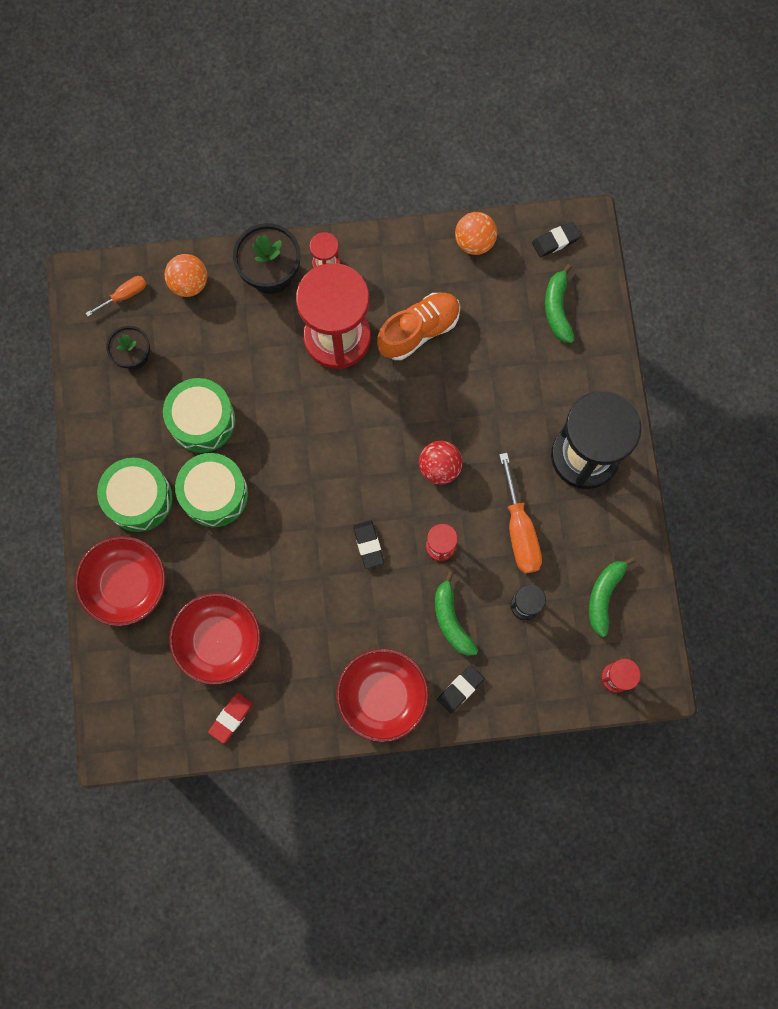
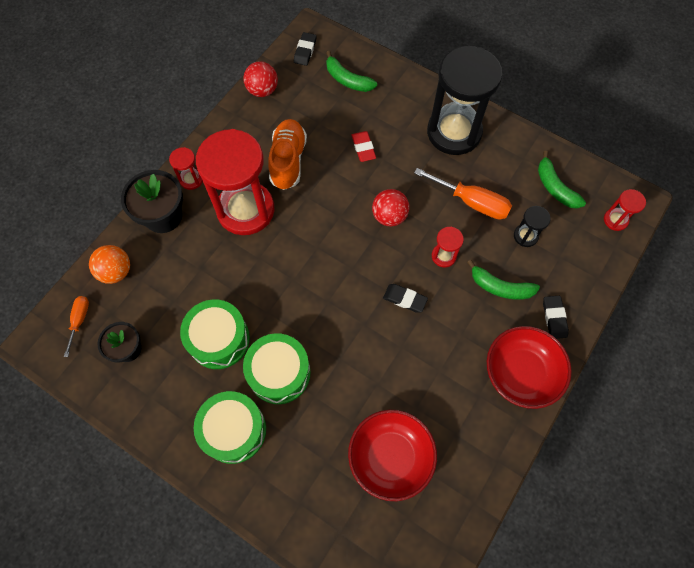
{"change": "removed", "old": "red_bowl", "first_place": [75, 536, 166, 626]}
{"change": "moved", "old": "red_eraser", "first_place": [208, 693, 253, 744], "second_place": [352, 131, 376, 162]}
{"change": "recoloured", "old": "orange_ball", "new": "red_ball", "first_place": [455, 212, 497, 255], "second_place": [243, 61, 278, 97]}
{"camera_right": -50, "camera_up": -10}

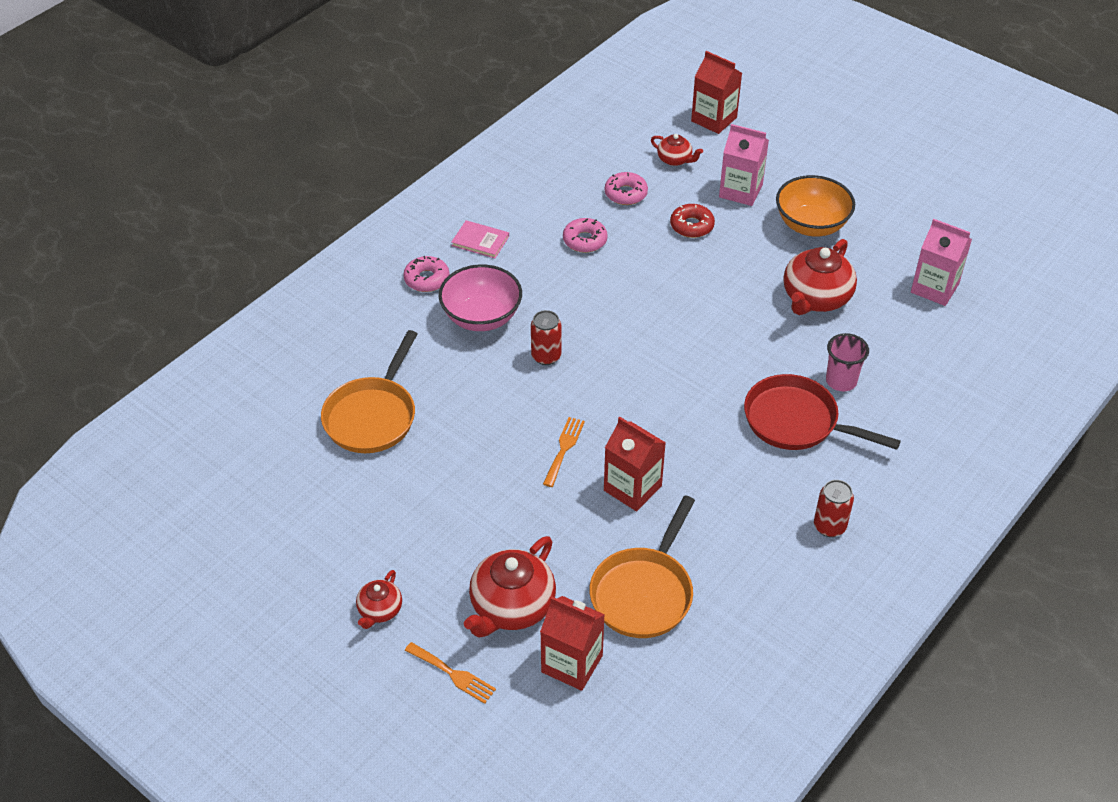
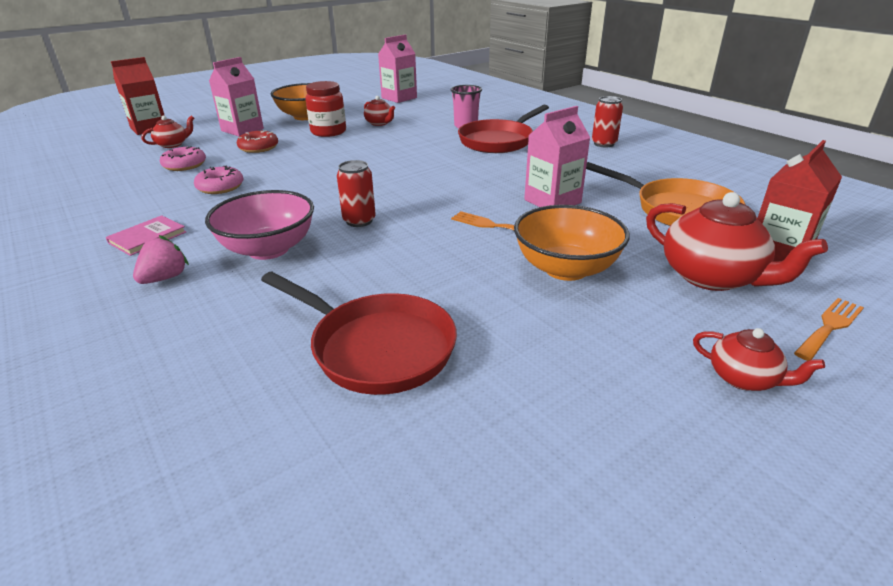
{"change": "recoloured", "old": "orange_pan", "new": "red_pan", "first_place": [321, 330, 418, 453], "second_place": [261, 272, 457, 395]}
{"change": "replaced", "old": "pink_donut", "new": "pink_strawberry", "first_place": [403, 256, 450, 292], "second_place": [133, 235, 189, 284]}
{"change": "recoloured", "old": "red_carton", "new": "pink_carton", "first_place": [604, 417, 666, 511], "second_place": [524, 106, 590, 207]}
{"change": "resized", "old": "red_teapot", "first_place": [784, 239, 857, 315], "second_place": [364, 96, 395, 126], "factor": 0.53}
{"change": "added", "new": "red_jar", "second_place": [306, 81, 346, 137]}
{"change": "added", "new": "orange_bowl", "second_place": [514, 205, 630, 281]}
{"camera_right": -75, "camera_up": -15}

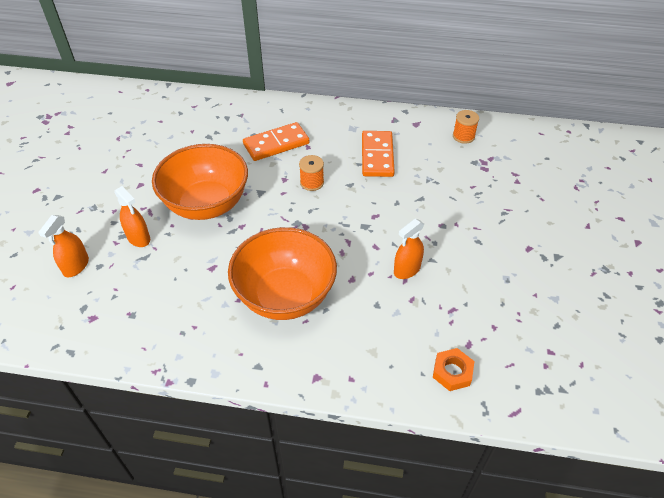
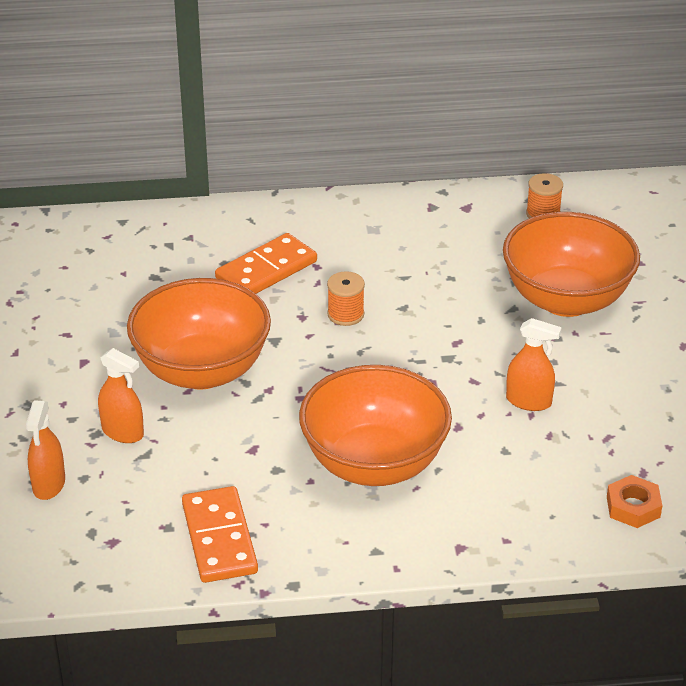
{"change": "moved", "old": "orange_domino", "first_place": [362, 131, 395, 177], "second_place": [182, 486, 258, 583]}
{"change": "turned", "old": "orange_spray_bottle", "first_place": [394, 219, 424, 279], "second_place": [506, 318, 562, 411], "degrees": -105}
{"change": "added", "new": "orange_bowl", "second_place": [503, 212, 640, 317]}
{"camera_right": -15, "camera_up": -10}

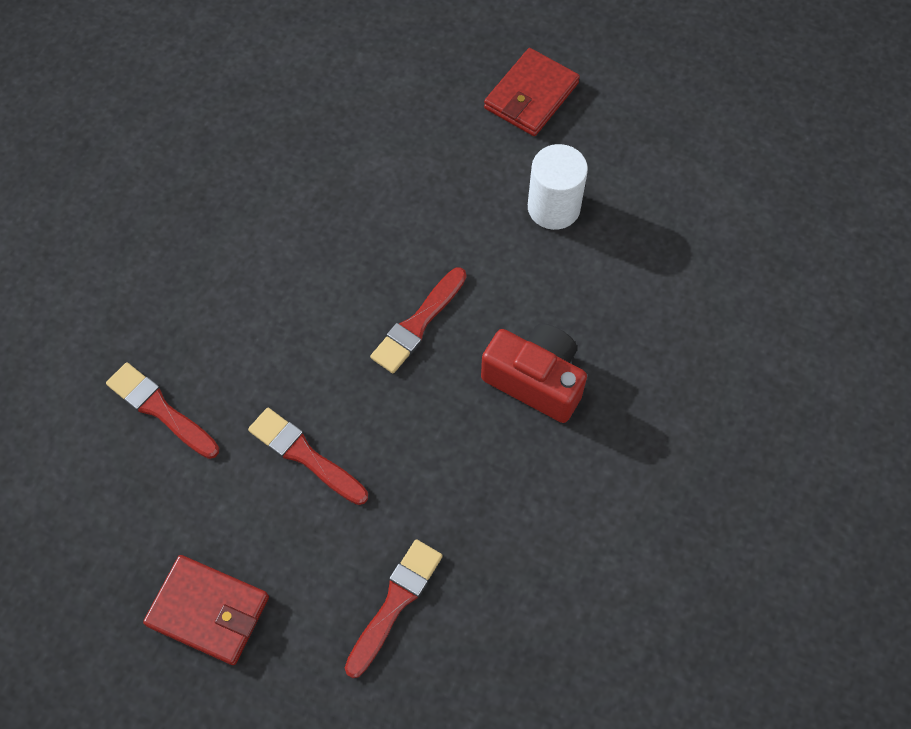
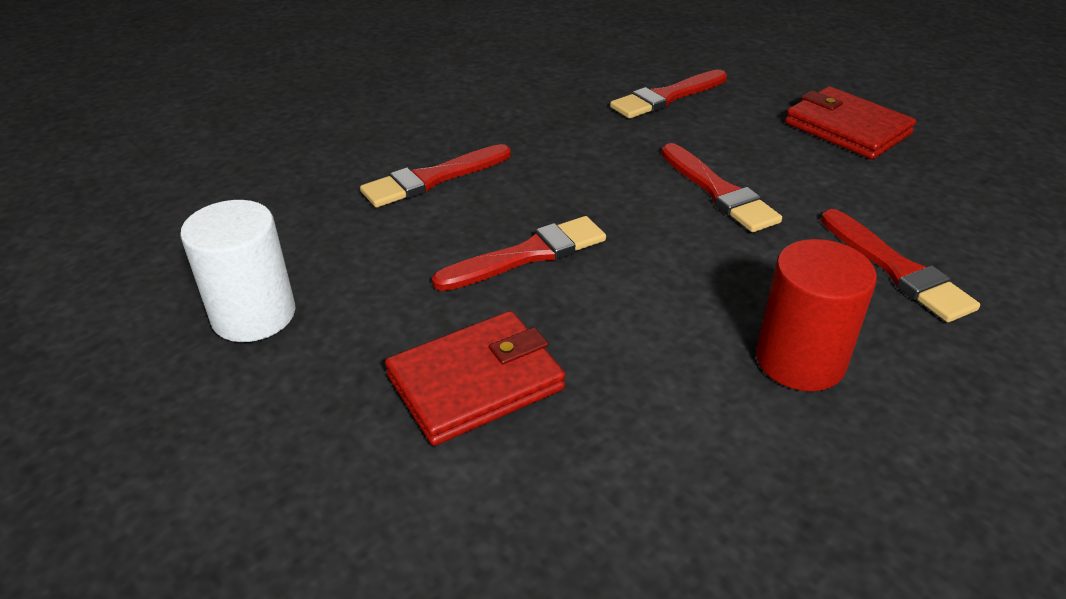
{"change": "replaced", "old": "red_camera", "new": "red_brush", "first_place": [481, 323, 587, 423], "second_place": [360, 144, 511, 208]}
{"change": "moved", "old": "red_wallet", "first_place": [484, 48, 580, 136], "second_place": [385, 311, 565, 446]}
{"change": "added", "new": "red_cylinder", "second_place": [756, 239, 877, 391]}
{"camera_right": -155, "camera_up": -25}

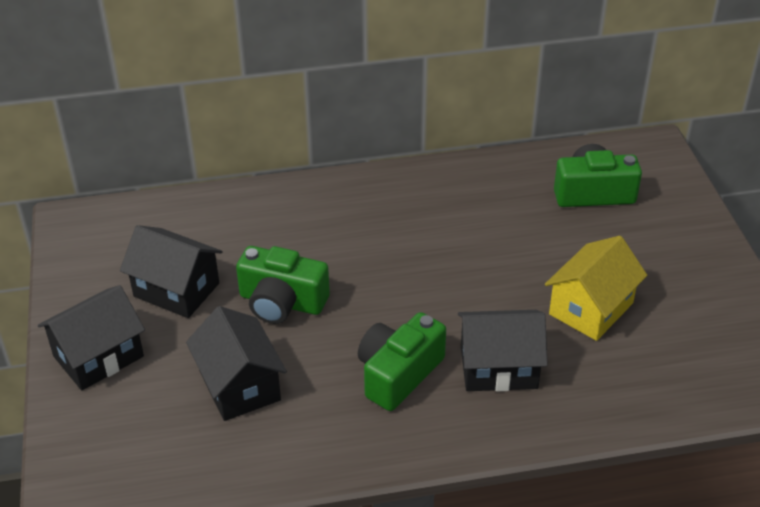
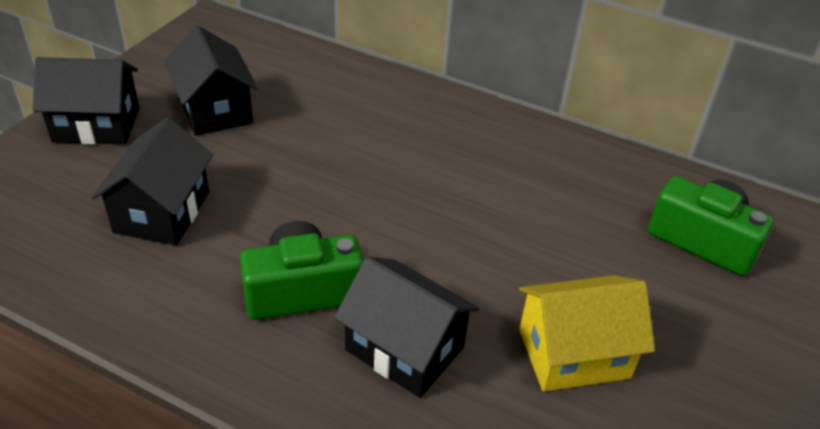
{"change": "removed", "old": "green_camera", "first_place": [236, 246, 330, 324]}
{"camera_right": 35, "camera_up": 0}

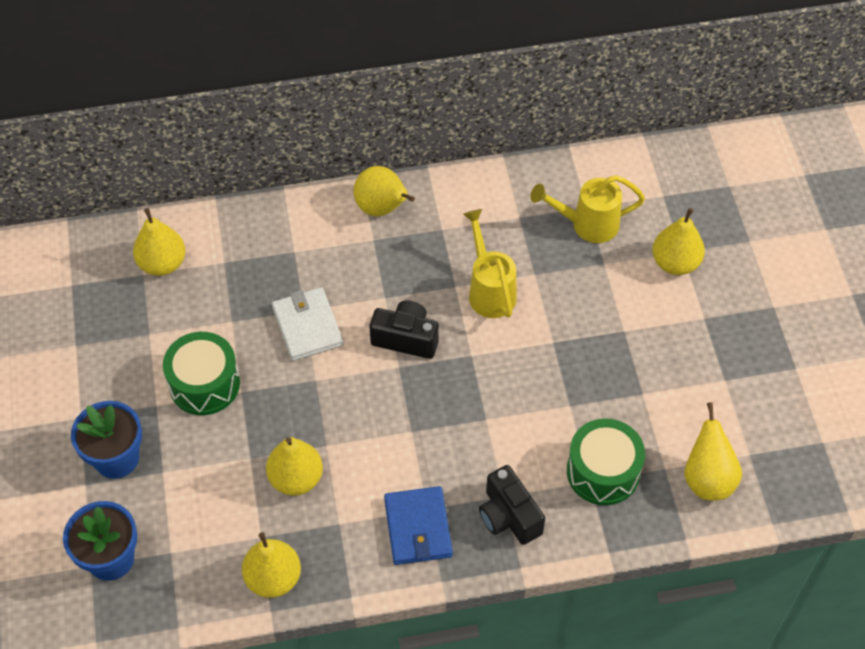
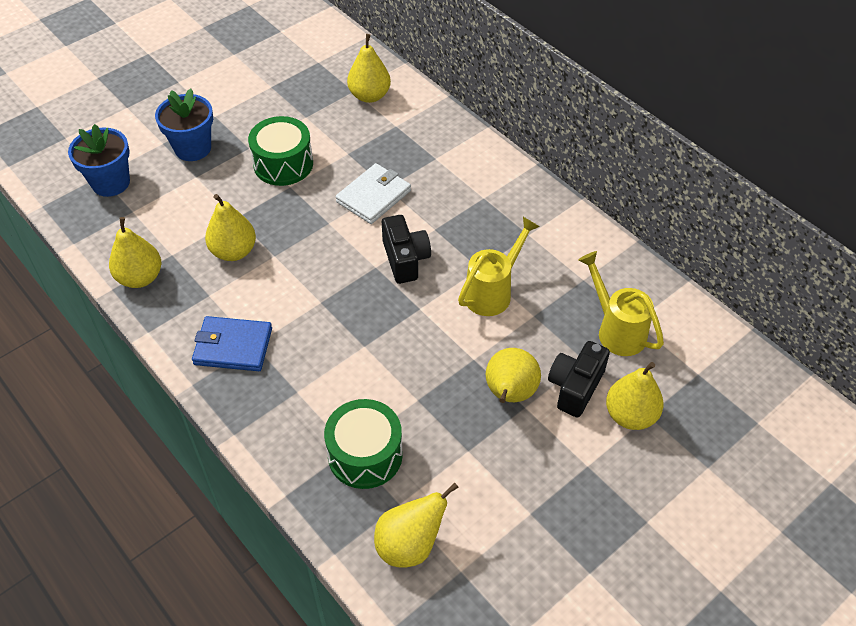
{"change": "moved", "old": "yellow_pear", "first_place": [354, 166, 415, 216], "second_place": [486, 348, 541, 403]}
{"change": "turned", "old": "blue_wallet", "first_place": [384, 486, 453, 565], "second_place": [192, 316, 272, 371], "degrees": 45}
{"change": "moved", "old": "black_camera", "first_place": [479, 465, 545, 545], "second_place": [548, 341, 610, 418]}
{"camera_right": 60, "camera_up": -5}

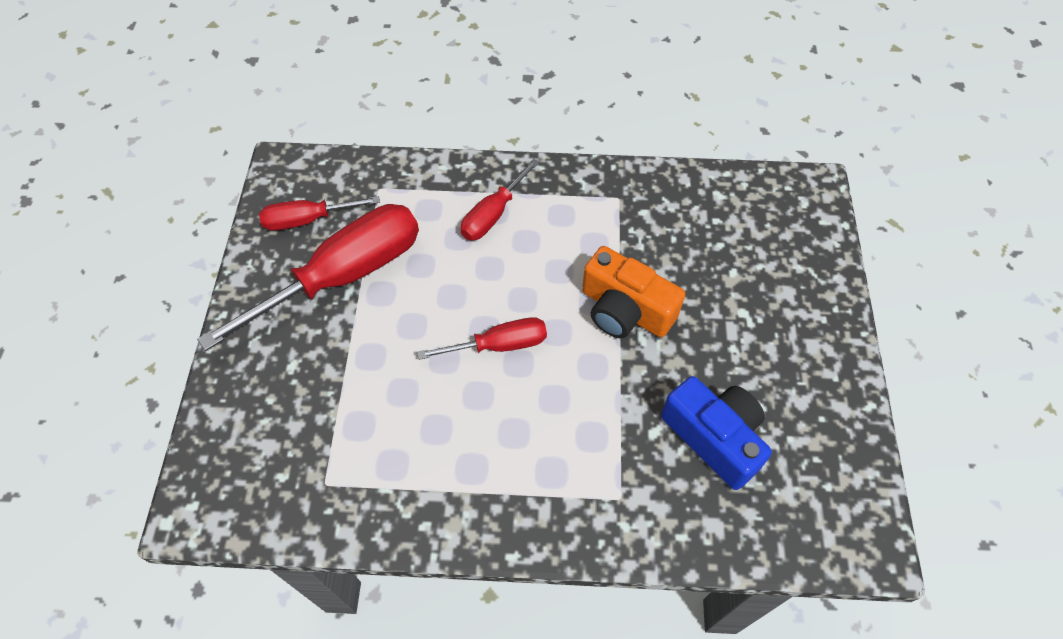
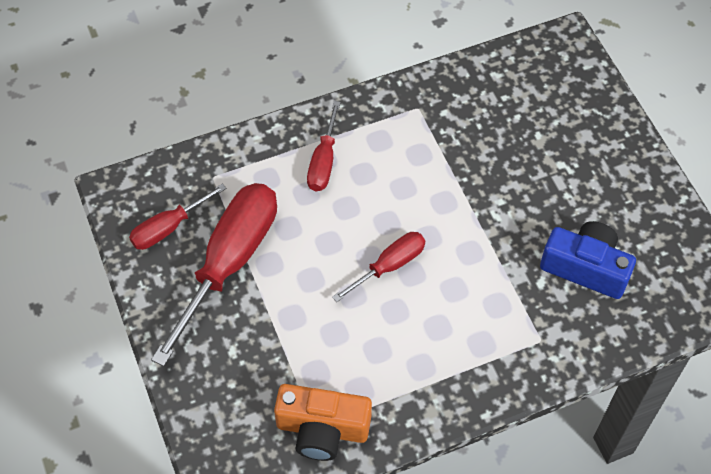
{"change": "moved", "old": "orange_camera", "first_place": [582, 246, 685, 339], "second_place": [274, 384, 372, 461]}
{"camera_right": -25, "camera_up": 0}

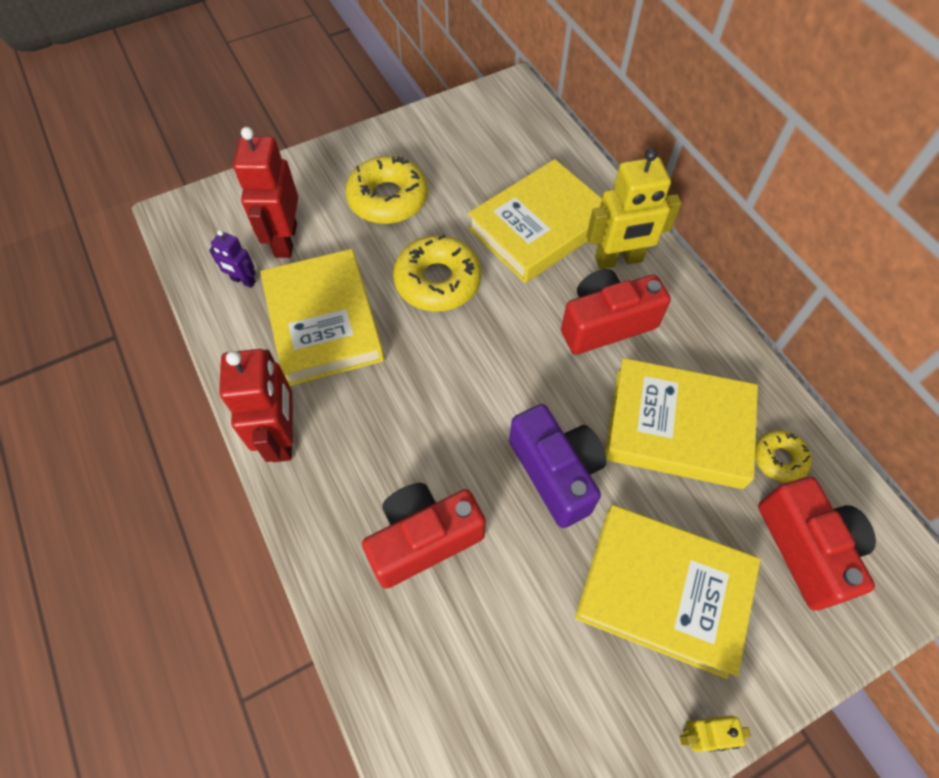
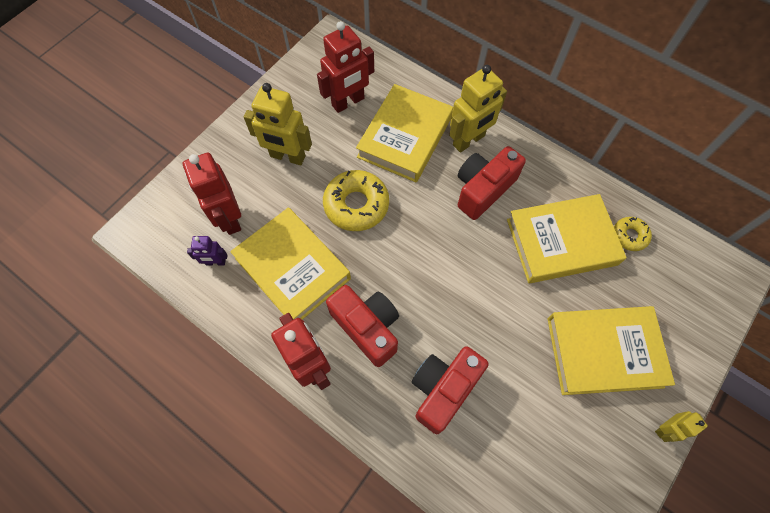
{"change": "replaced", "old": "yellow_donut", "new": "yellow_robot", "first_place": [345, 156, 428, 224], "second_place": [244, 83, 312, 165]}
{"change": "removed", "old": "purple_camera", "first_place": [509, 404, 607, 528]}
{"change": "moved", "old": "red_camera", "first_place": [758, 477, 876, 611], "second_place": [326, 285, 399, 367]}
{"change": "added", "new": "red_robot", "second_place": [317, 21, 374, 113]}
{"camera_right": -25, "camera_up": 5}

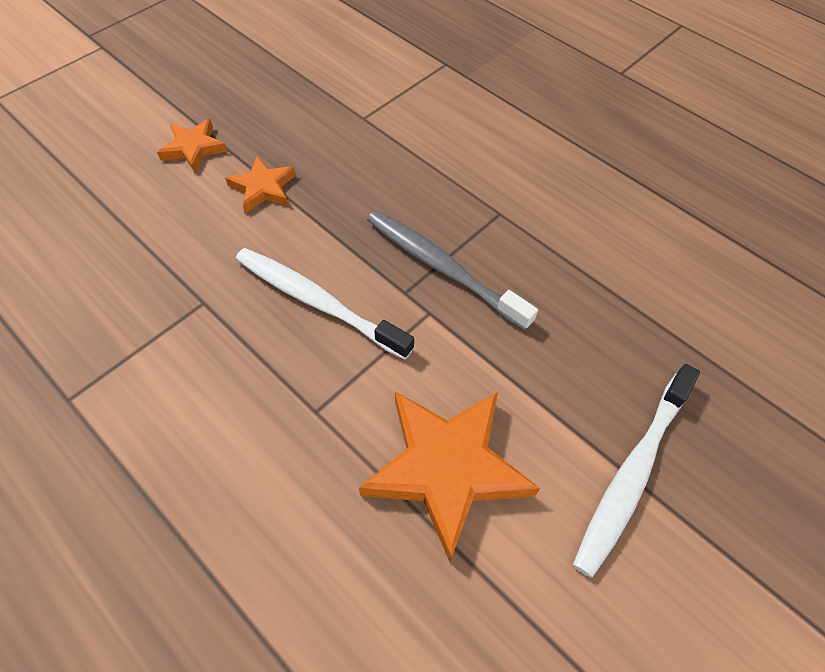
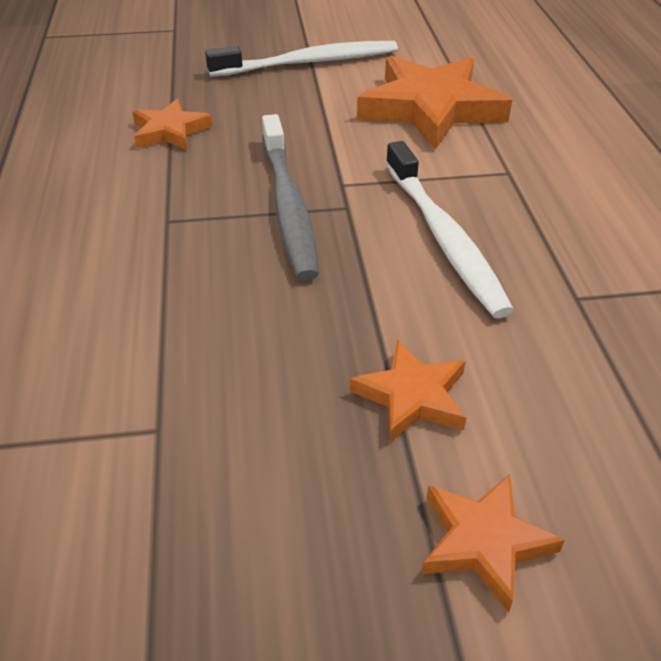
{"change": "added", "new": "orange_star", "second_place": [132, 99, 213, 150]}
{"camera_right": -140, "camera_up": -15}

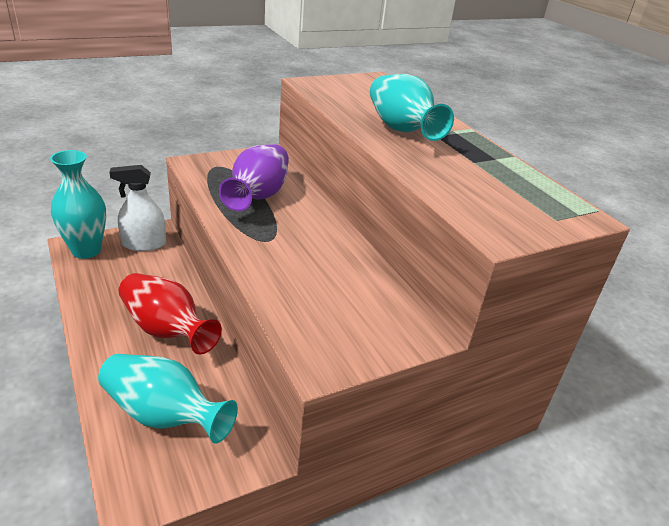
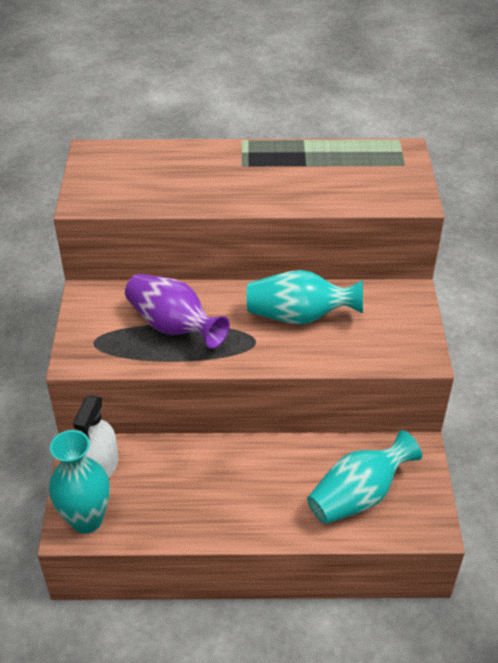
{"change": "removed", "old": "red_vase", "first_place": [119, 273, 222, 354]}
{"change": "moved", "old": "turquoise_vase", "first_place": [370, 74, 454, 141], "second_place": [246, 270, 363, 324]}
{"camera_right": -60, "camera_up": 10}

